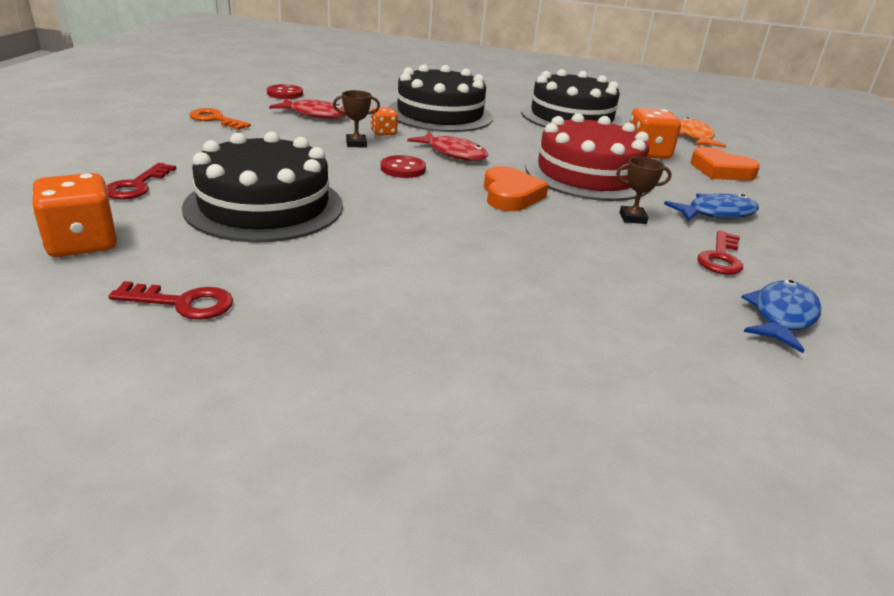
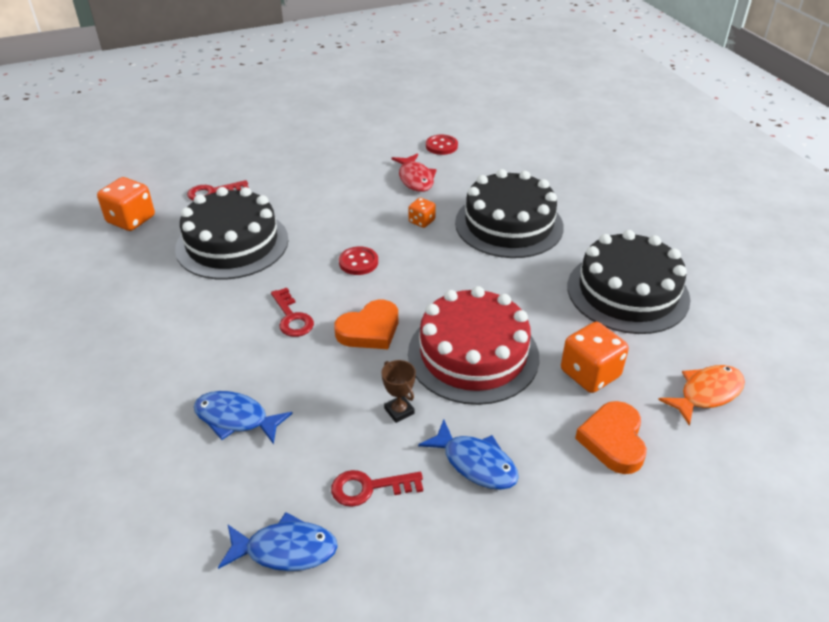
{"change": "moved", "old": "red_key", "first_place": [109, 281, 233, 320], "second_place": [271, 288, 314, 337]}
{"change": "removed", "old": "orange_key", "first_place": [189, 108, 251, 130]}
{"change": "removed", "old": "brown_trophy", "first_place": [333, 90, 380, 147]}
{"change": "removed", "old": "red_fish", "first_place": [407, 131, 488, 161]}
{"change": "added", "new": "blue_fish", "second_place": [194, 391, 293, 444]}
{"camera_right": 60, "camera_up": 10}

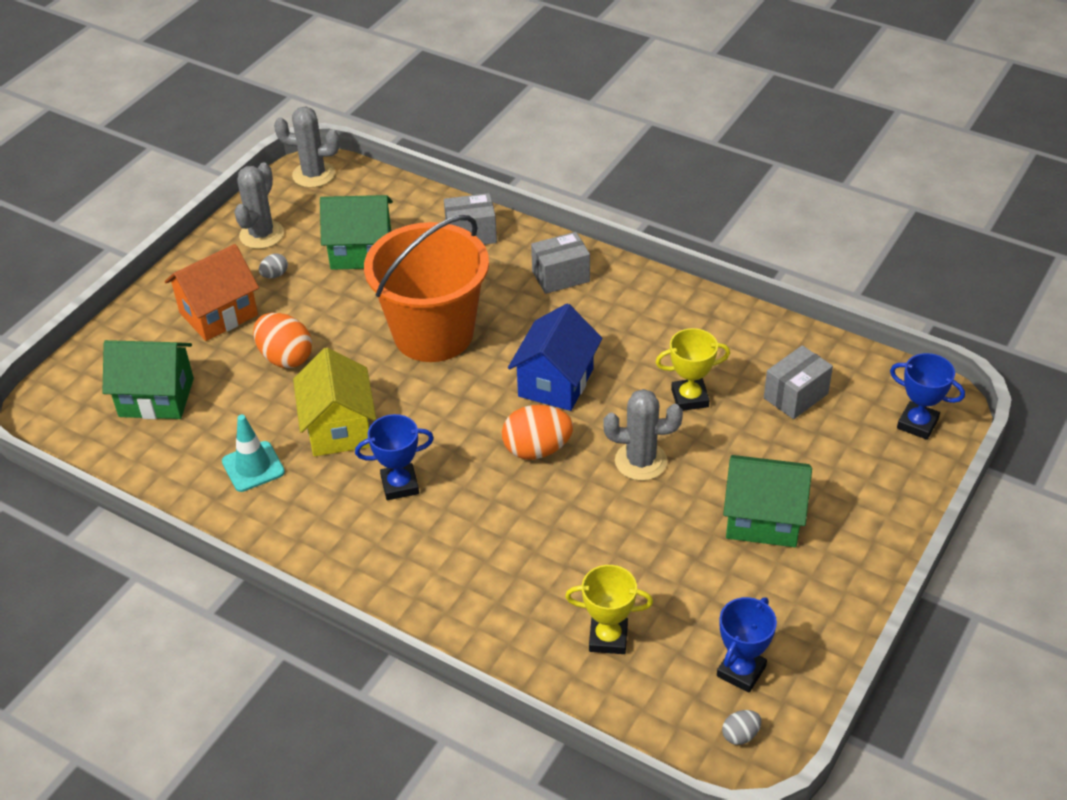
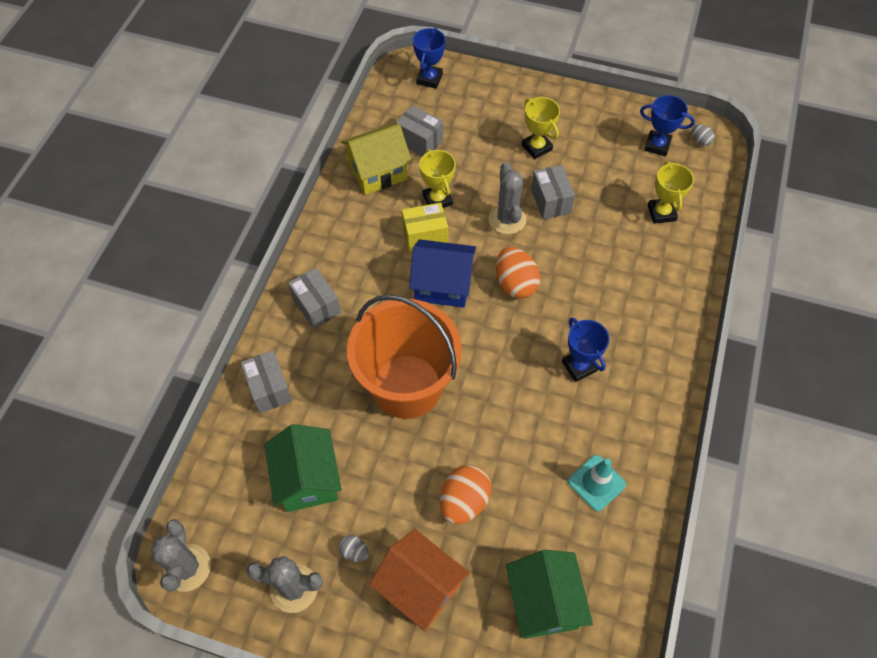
{"change": "moved", "old": "yellow_house", "first_place": [293, 348, 376, 456], "second_place": [341, 124, 412, 195]}
{"change": "replaced", "old": "green_house", "new": "yellow_trophy", "first_place": [723, 455, 812, 547], "second_place": [522, 97, 560, 159]}
{"change": "added", "new": "yellow_box", "second_place": [402, 203, 448, 252]}
{"change": "added", "new": "grey_box", "second_place": [531, 165, 575, 219]}
{"camera_right": -105, "camera_up": 15}

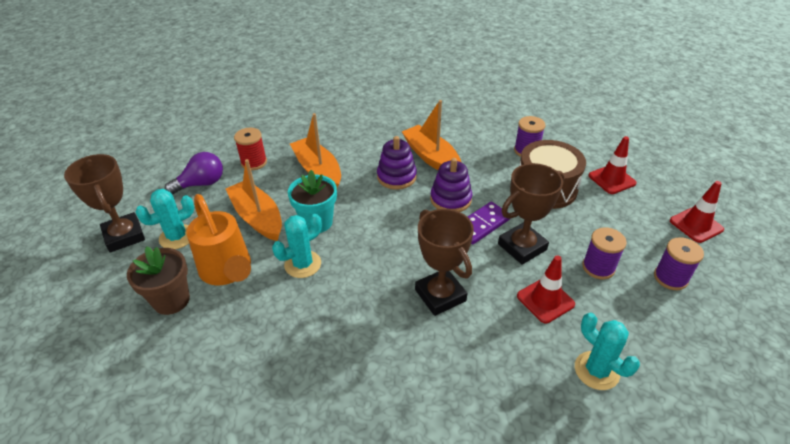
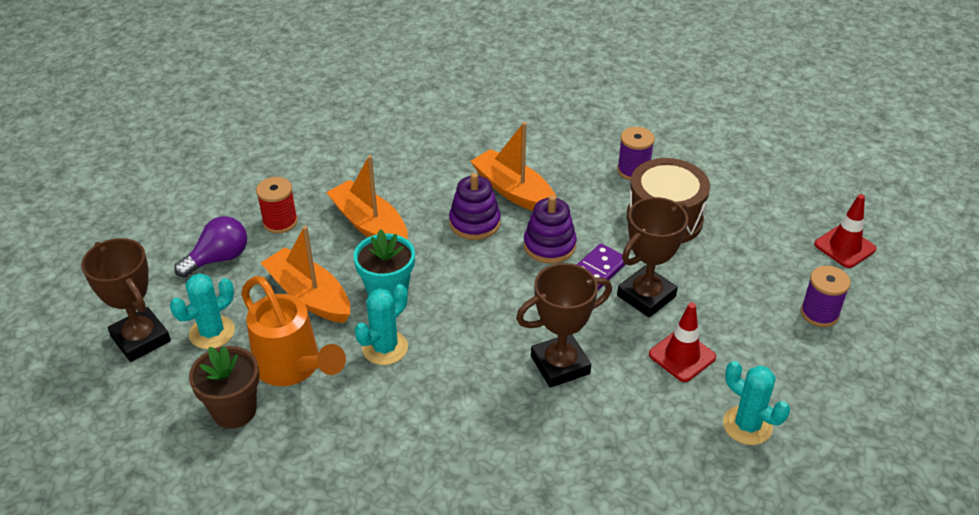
{"change": "turned", "old": "brown_trophy", "first_place": [415, 209, 474, 316], "second_place": [516, 263, 612, 388], "degrees": -75}
{"change": "removed", "old": "purple_spool", "first_place": [582, 227, 627, 279]}
{"change": "removed", "old": "red_traffic_cone", "first_place": [588, 136, 637, 194]}
{"camera_right": -10, "camera_up": 0}

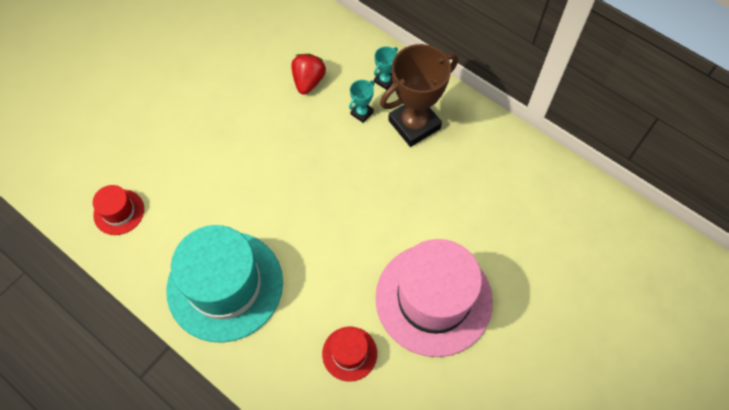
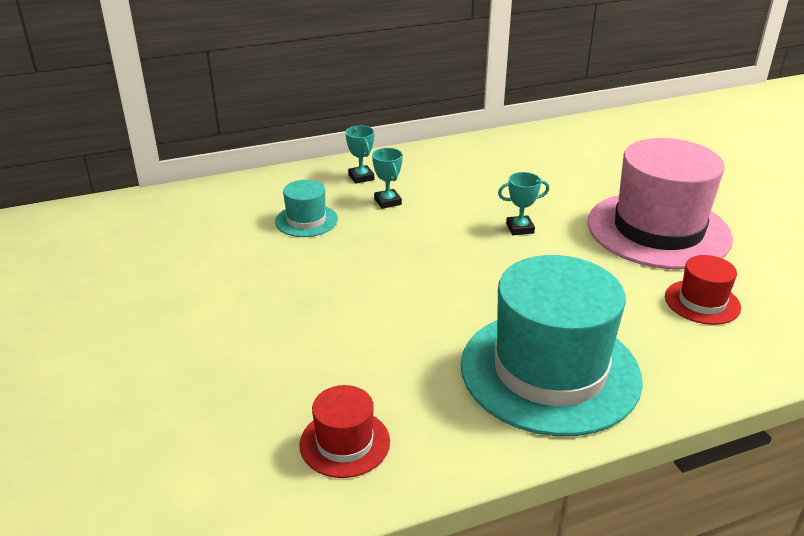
{"change": "replaced", "old": "red_strawberry", "new": "turquoise_hat", "first_place": [291, 53, 326, 95], "second_place": [275, 180, 338, 237]}
{"change": "removed", "old": "brown_trophy", "first_place": [380, 44, 458, 147]}
{"change": "added", "new": "turquoise_trophy", "second_place": [498, 172, 549, 235]}
{"camera_right": -60, "camera_up": -30}

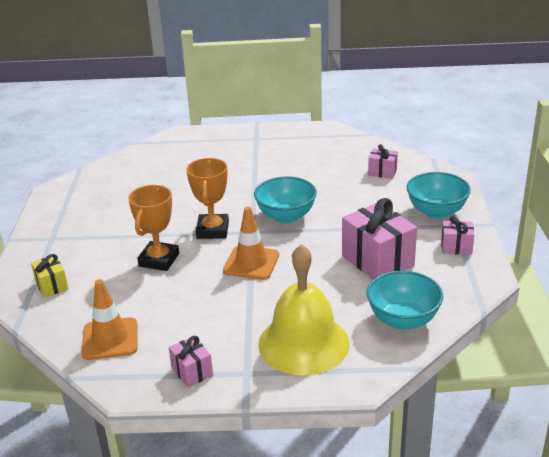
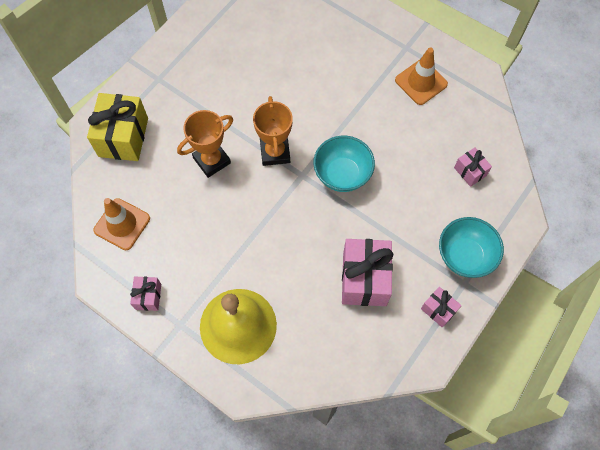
{"change": "resized", "old": "yellow_gift", "first_place": [31, 254, 68, 298], "second_place": [87, 93, 148, 161], "factor": 1.94}
{"change": "turned", "old": "orange_trophy", "first_place": [187, 158, 229, 239], "second_place": [253, 96, 293, 166], "degrees": -45}
{"change": "moved", "old": "orange_traffic_cone", "first_place": [223, 207, 279, 280], "second_place": [395, 47, 448, 105]}
{"change": "removed", "old": "turquoise_bowl", "first_place": [367, 271, 443, 330]}
{"camera_right": 35, "camera_up": 35}

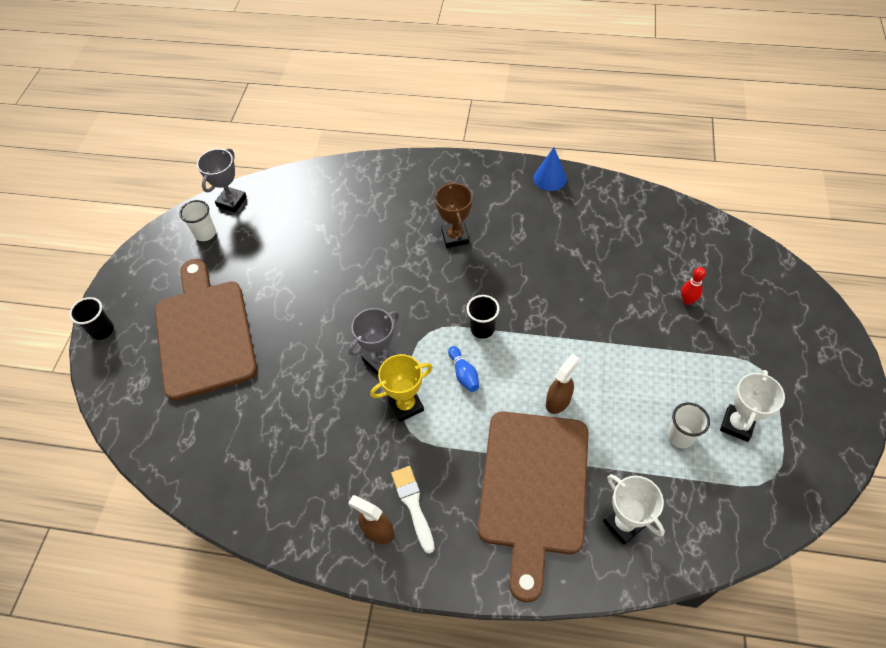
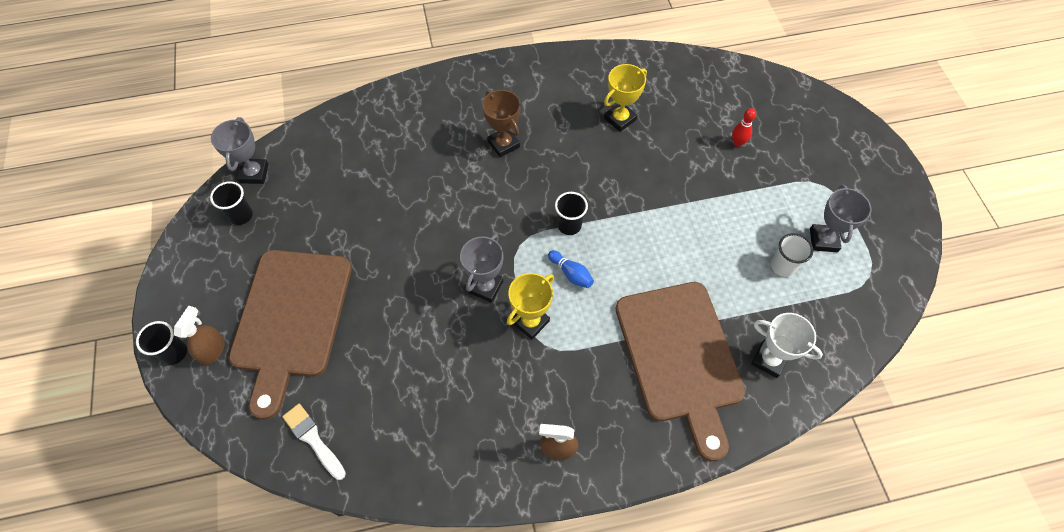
{"change": "turned", "old": "brown_cutting_board", "first_place": [155, 259, 257, 401], "second_place": [229, 250, 352, 420], "degrees": -135}
{"change": "recoloured", "old": "white_cup", "new": "black_cup", "first_place": [179, 200, 216, 241], "second_place": [210, 181, 253, 225]}
{"change": "moved", "old": "white_brush", "first_place": [391, 466, 435, 554], "second_place": [282, 404, 346, 480]}
{"change": "removed", "old": "blue_cone", "first_place": [533, 147, 567, 191]}
{"change": "moved", "old": "brown_spray_bottle", "first_place": [546, 354, 579, 414], "second_place": [174, 305, 225, 365]}
{"change": "recoloured", "old": "white_trophy", "new": "grey_trophy", "first_place": [720, 370, 785, 442], "second_place": [810, 184, 871, 252]}
{"change": "added", "new": "yellow_trophy", "second_place": [604, 64, 647, 132]}
{"camera_right": -25, "camera_up": 5}

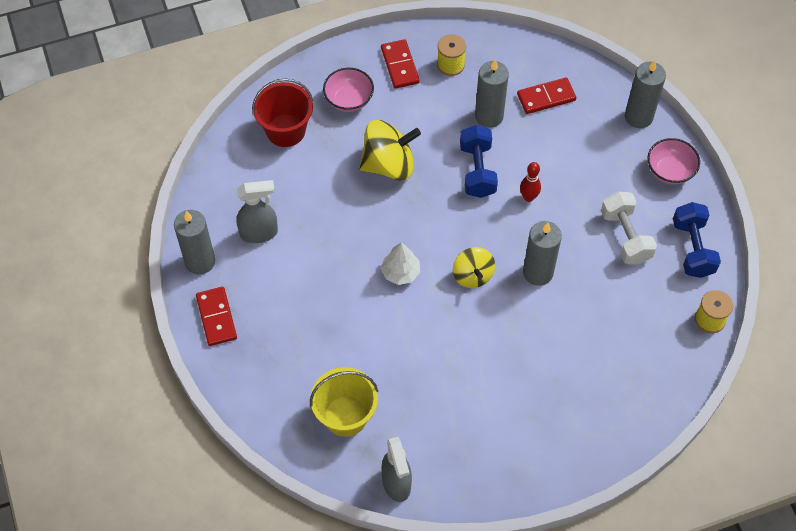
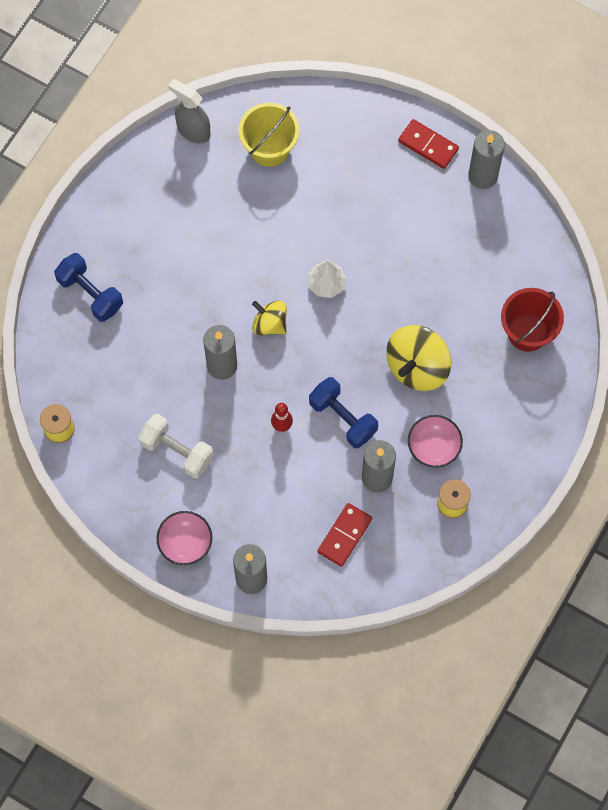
{"change": "removed", "old": "grey_spray_bottle", "first_place": [236, 180, 278, 243]}
{"change": "moved", "old": "pink_bowl", "first_place": [323, 68, 374, 112], "second_place": [408, 415, 463, 468]}
{"change": "removed", "old": "red_domino", "first_place": [381, 39, 420, 89]}
{"change": "moved", "old": "blue_dumbbell", "first_place": [673, 202, 721, 278], "second_place": [54, 253, 123, 322]}
{"camera_right": 140, "camera_up": 10}

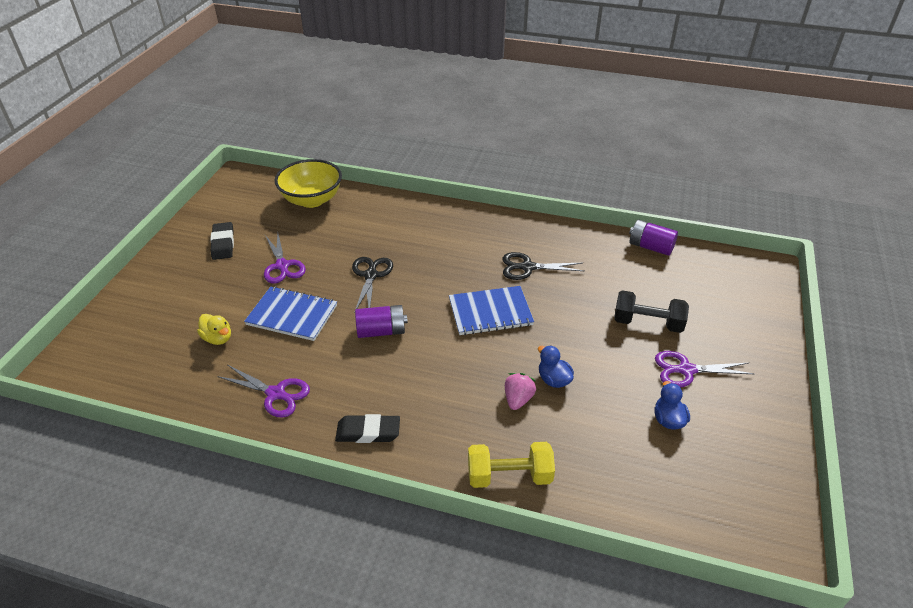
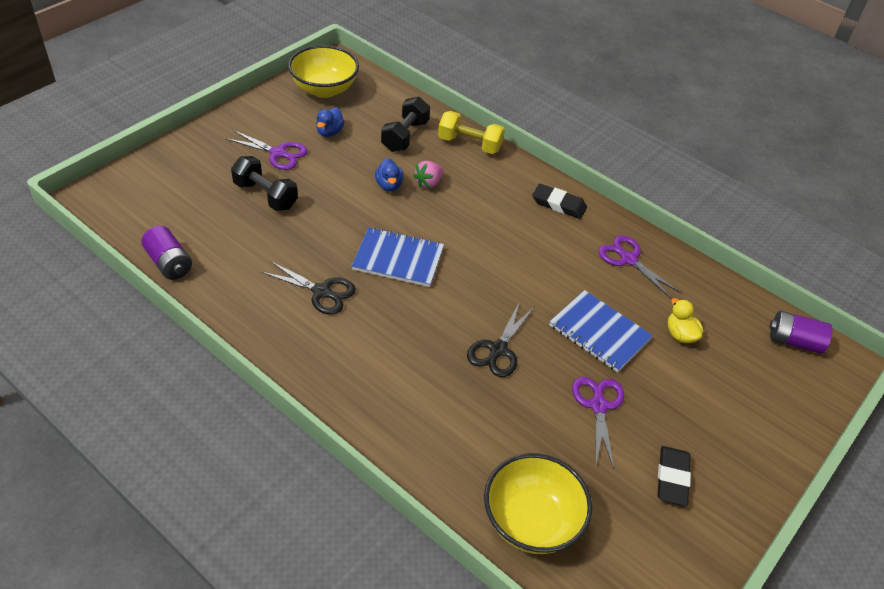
{"change": "moved", "old": "purple_battery", "first_place": [355, 305, 408, 338], "second_place": [769, 311, 833, 354]}
{"change": "added", "new": "yellow_bowl", "second_place": [288, 45, 359, 98]}
{"change": "added", "new": "black_dumbbell", "second_place": [381, 97, 430, 152]}
{"camera_right": -160, "camera_up": 5}

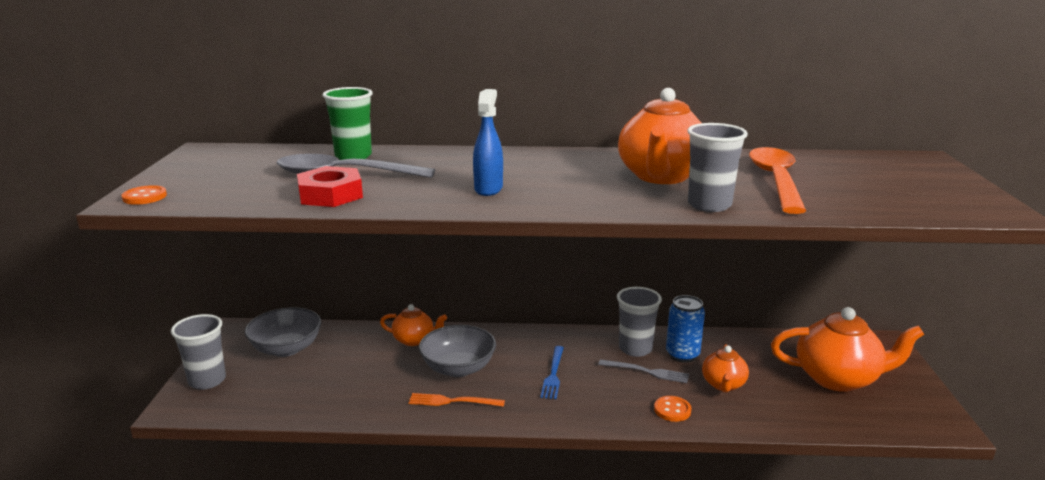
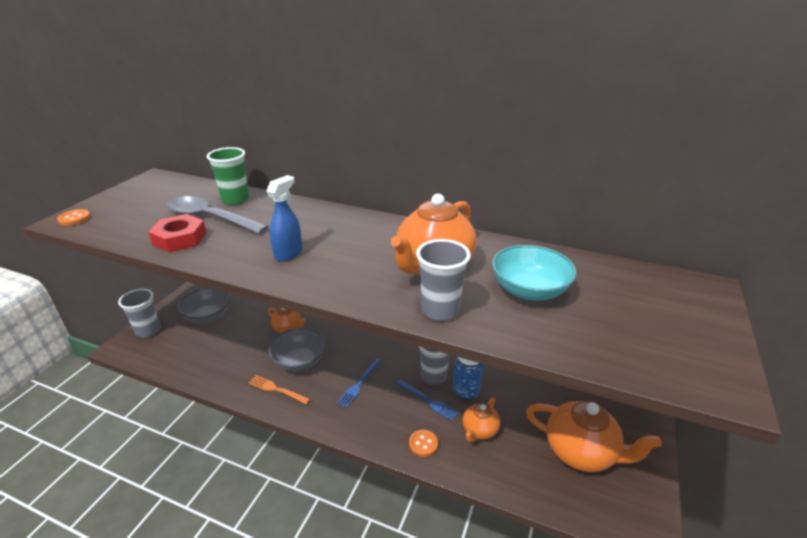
{"change": "recoloured", "old": "grey_fork", "new": "blue_fork", "first_place": [598, 359, 689, 383], "second_place": [396, 380, 459, 421]}
{"change": "replaced", "old": "orange_spoon", "new": "turquoise_bowl", "first_place": [749, 147, 806, 214], "second_place": [492, 245, 577, 301]}
{"camera_right": 20, "camera_up": 10}

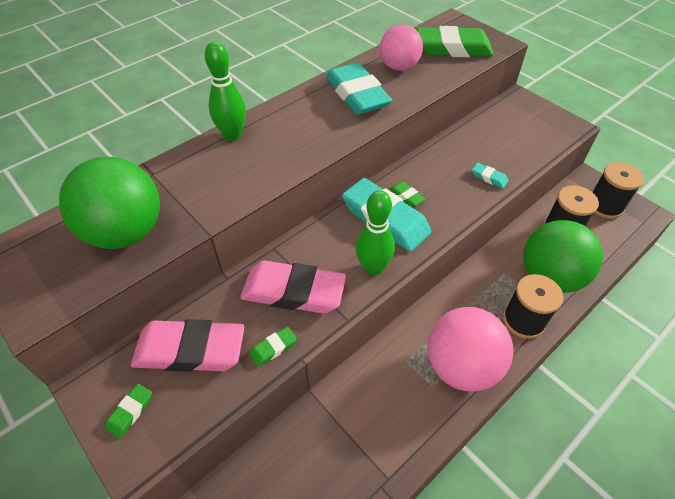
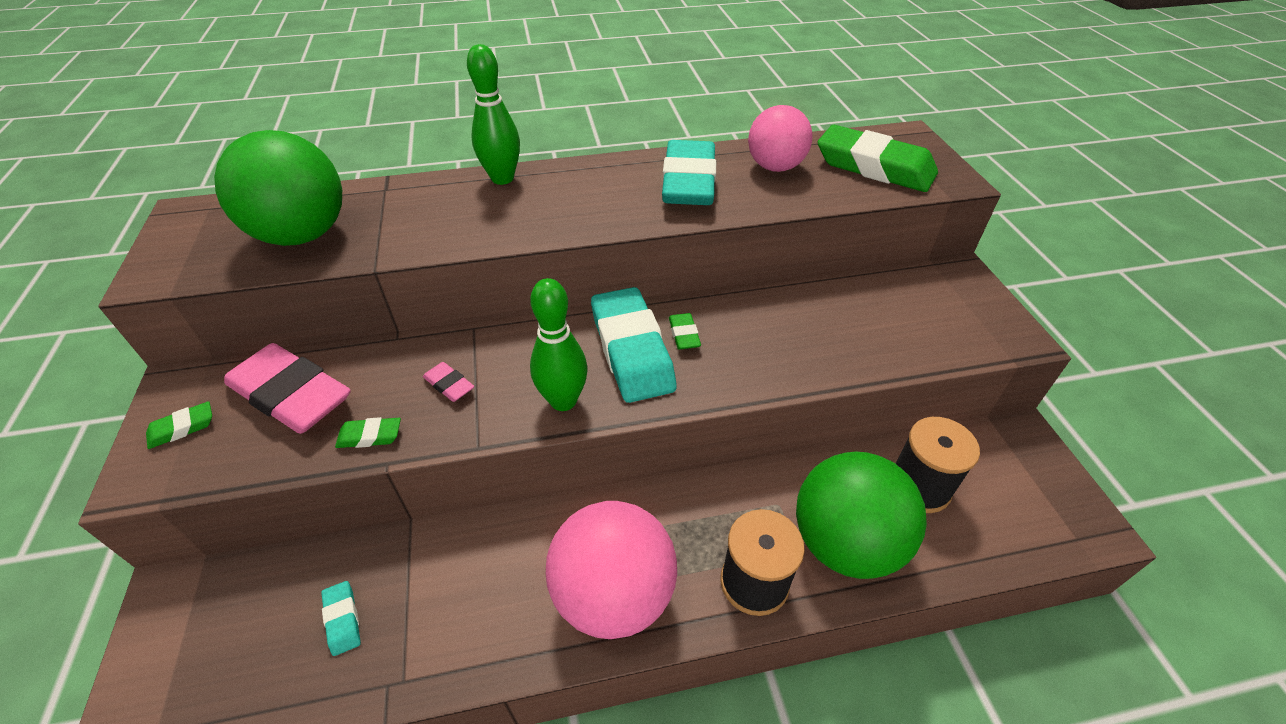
{"change": "resized", "old": "pink_eraser", "first_place": [240, 261, 346, 314], "second_place": [423, 362, 474, 402], "factor": 0.43}
{"change": "moved", "old": "turquoise_eraser", "first_place": [472, 163, 508, 189], "second_place": [321, 581, 361, 656]}
{"change": "removed", "old": "black_spool", "first_place": [593, 162, 644, 219]}
{"camera_right": 30, "camera_up": -5}

